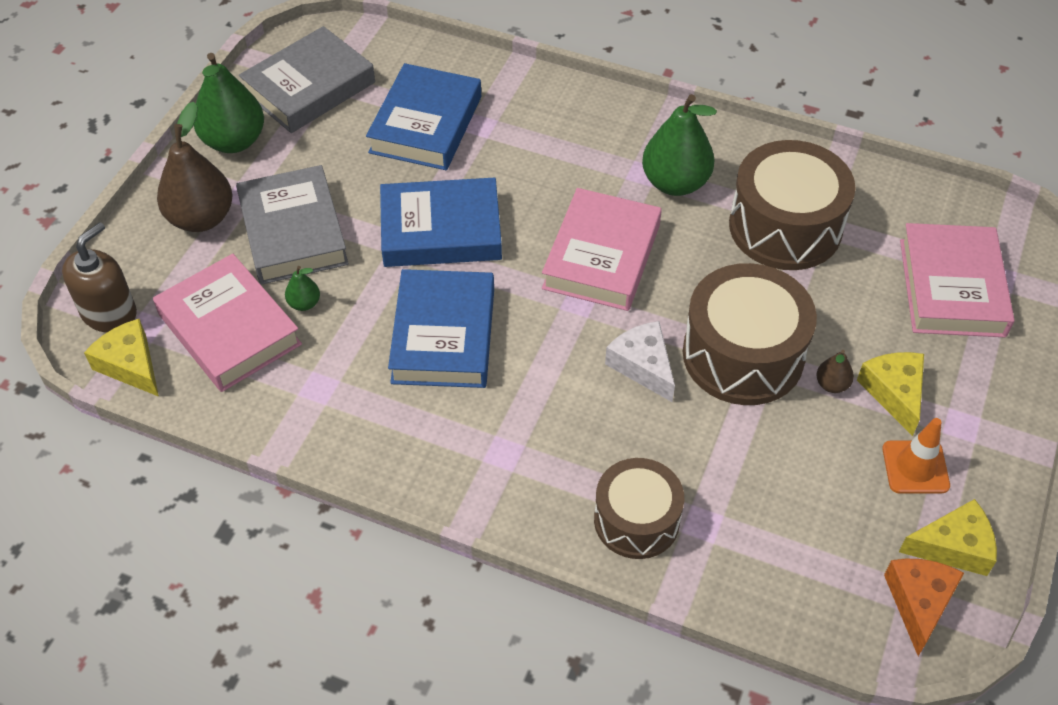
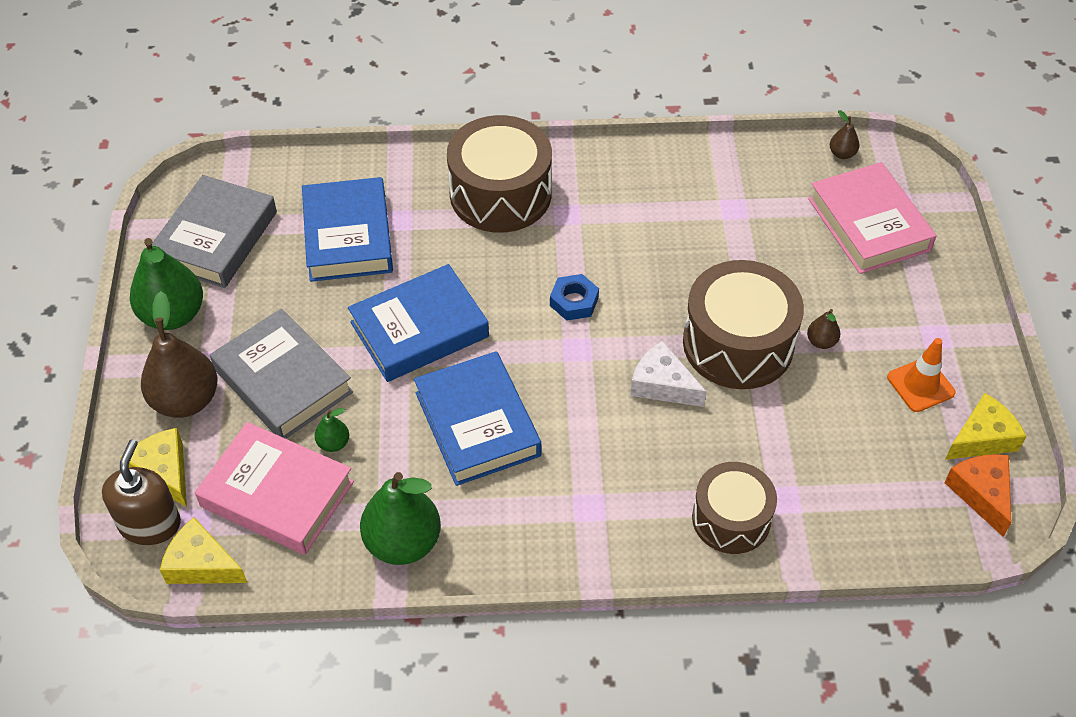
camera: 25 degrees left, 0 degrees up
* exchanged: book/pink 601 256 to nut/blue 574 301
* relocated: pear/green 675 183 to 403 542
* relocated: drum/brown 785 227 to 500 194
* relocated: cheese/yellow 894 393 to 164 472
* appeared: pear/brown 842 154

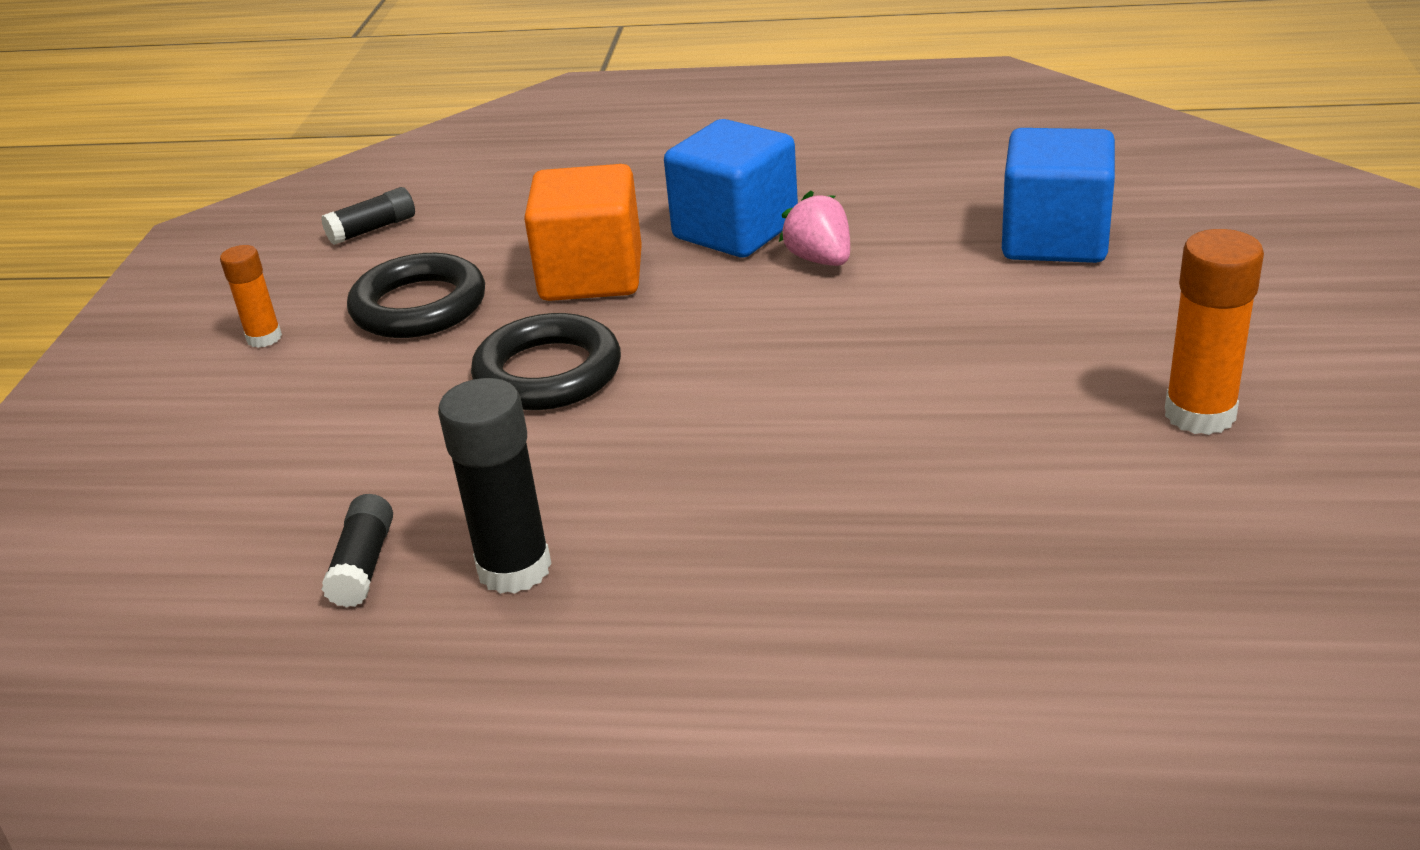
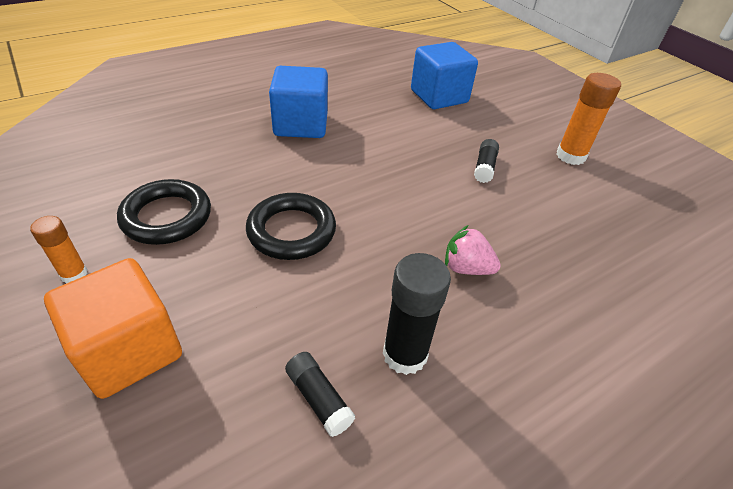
camera: 45 degrees left, 10 degrees up
* relocated: glue stick/black 372 229 to 484 167
* relocated: cube/orange 591 276 to 129 350
* relocated: strawberry/pink 820 259 to 466 268

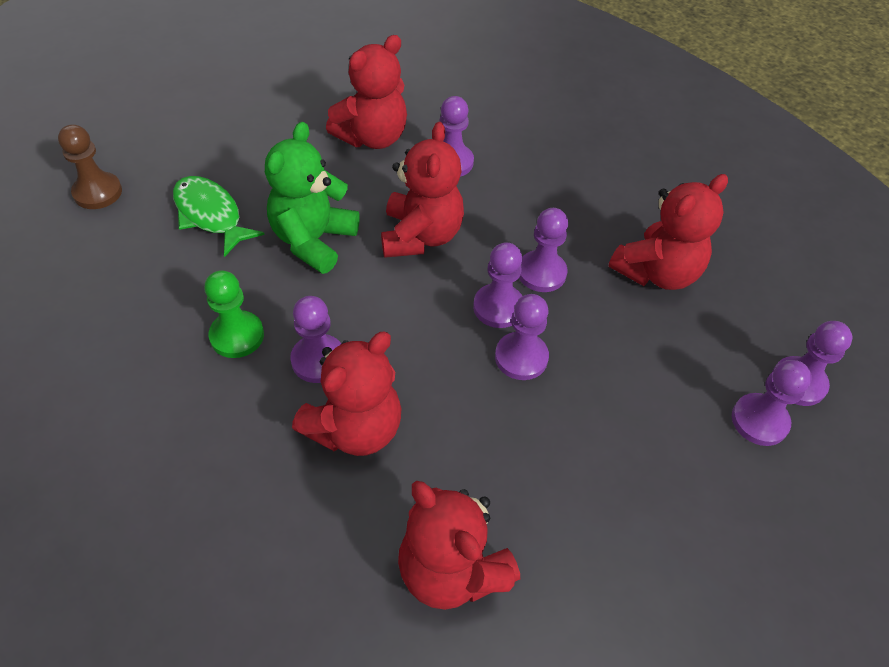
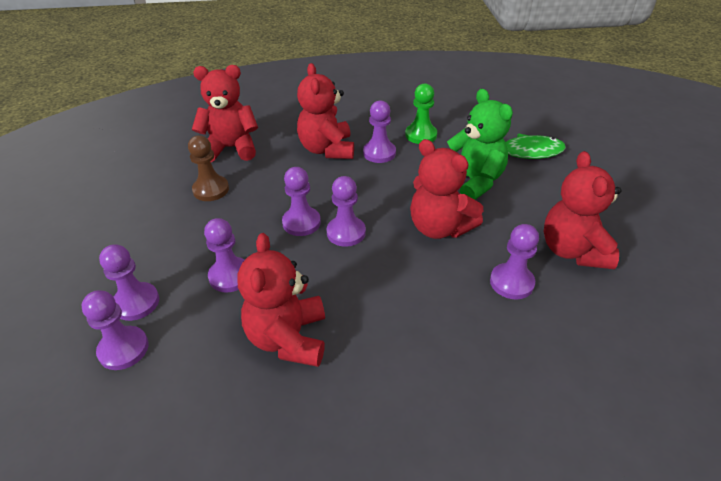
camera: 130 degrees right, 10 degrees down
* relocated: pawn/brown 98 192 to 211 190
* relocated: pawn/purple 541 273 to 230 276

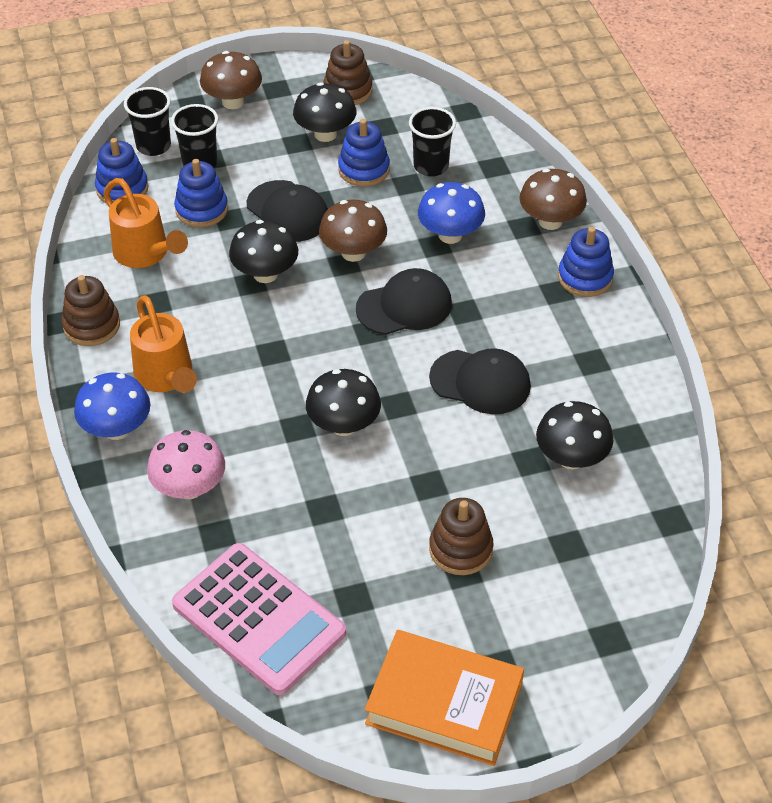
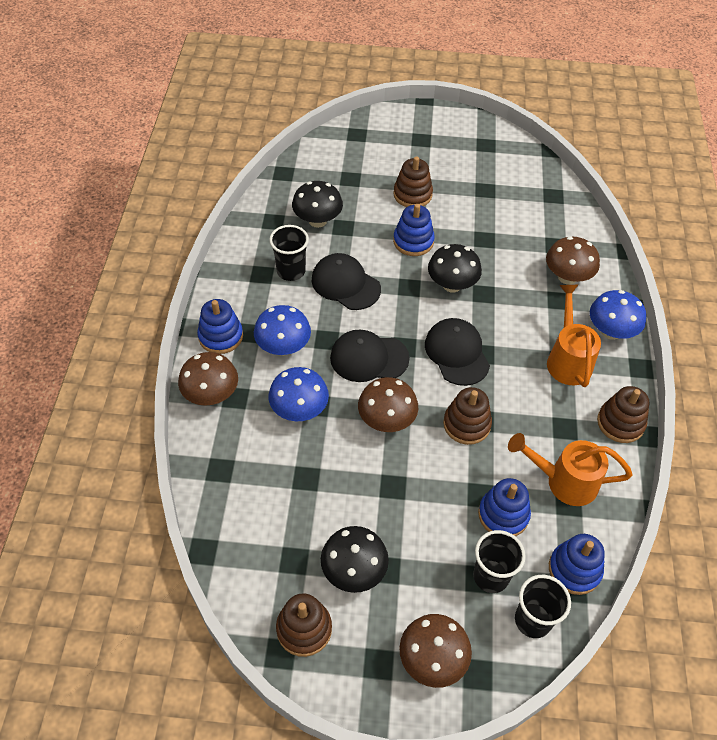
camera: 160 degrees left, 5 degrees up
* spun: watering can/orange 145 253 = 564 481 60 degrees counterclockwise
* colour: mushroom/pink 189 488 to mushroom/brown 567 277
* missing: calculator/pink 258 619
* exchanged: mushroom/black 265 274 to stacking toy/brown 466 424
* relocated: cap/black 288 212 to 457 353
* relocated: stacking toy/blue 364 169 to 413 241
* missing: book/orange 444 703
* relocated: cup/black 431 166 to 291 271
* appeared: mushroom/blue 283 347

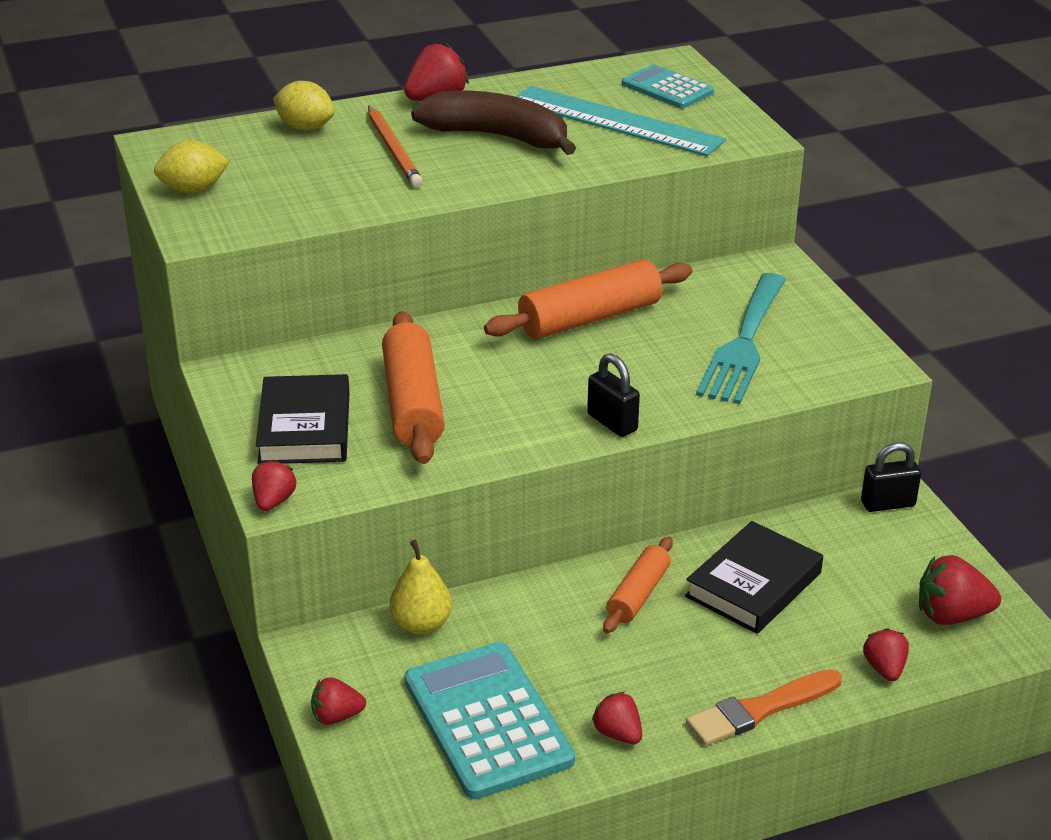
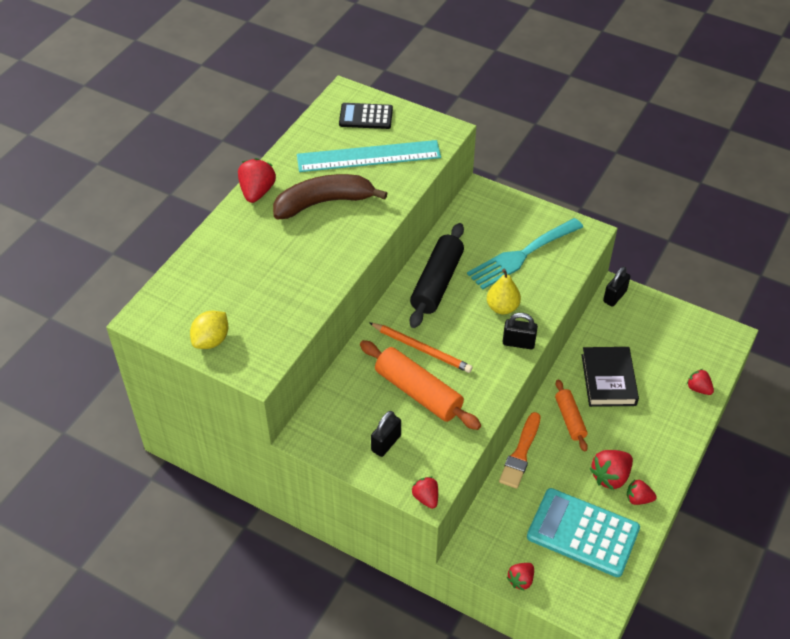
camera: 40 degrees left, 15 degrees up
* exchanged: book/black 304 427 to padlock/black 386 443
* missing: lemon/yellow 305 128
* relocated: pencil/orange 394 150 to 422 349
* relocated: pear/yellow 421 624 to 502 307
* colour: rolling pin/orange 590 318 to rolling pin/black 437 282
* colour: calculator/turquoise 667 88 to calculator/black 366 117
* relocated: brush/orange 760 709 to 520 453
* spun: fork/turquoise 743 344 = 521 255 75 degrees clockwise
* relocated: strawberry/red 951 615 to 610 476

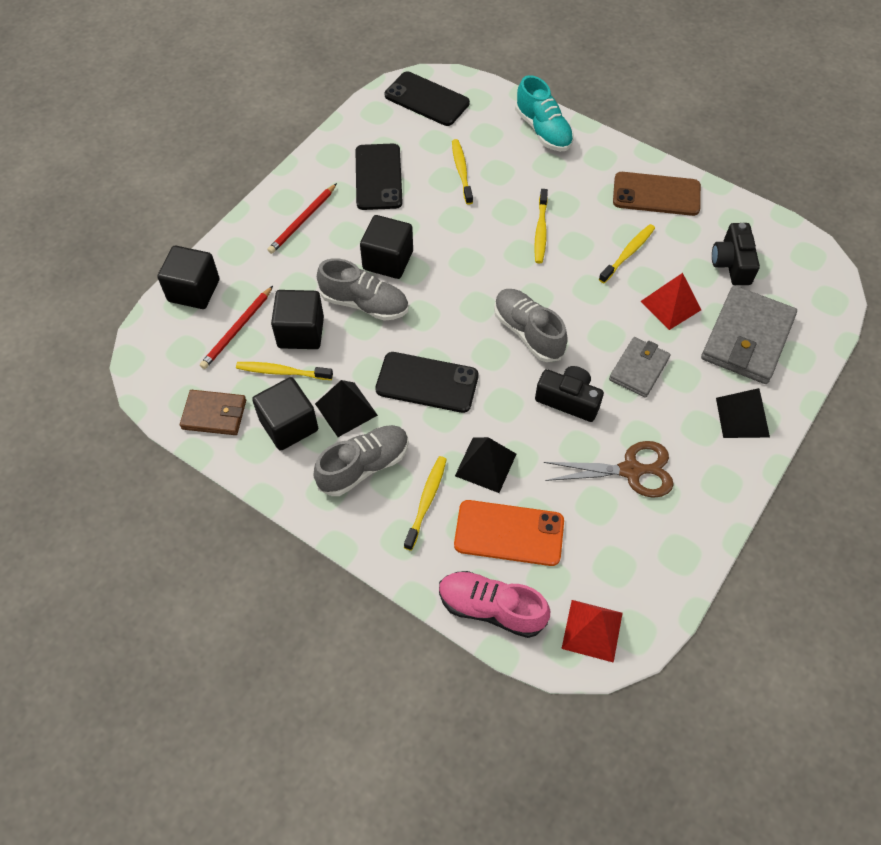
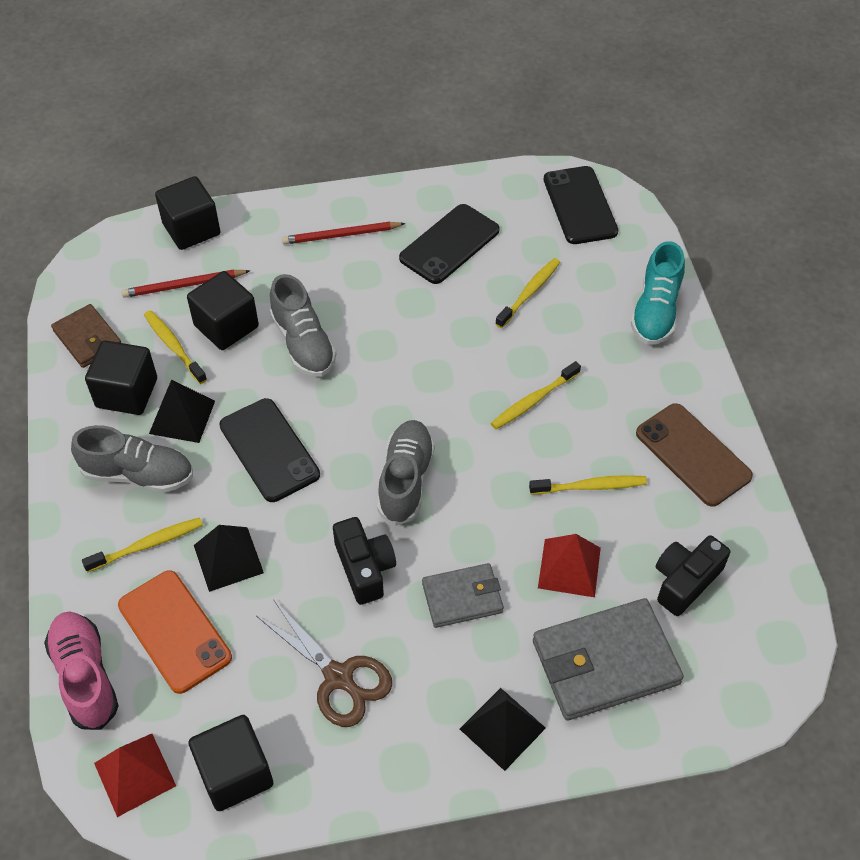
camera: 45 degrees right, 5 degrees down
* relocated: cube/black 388 260 to 235 773

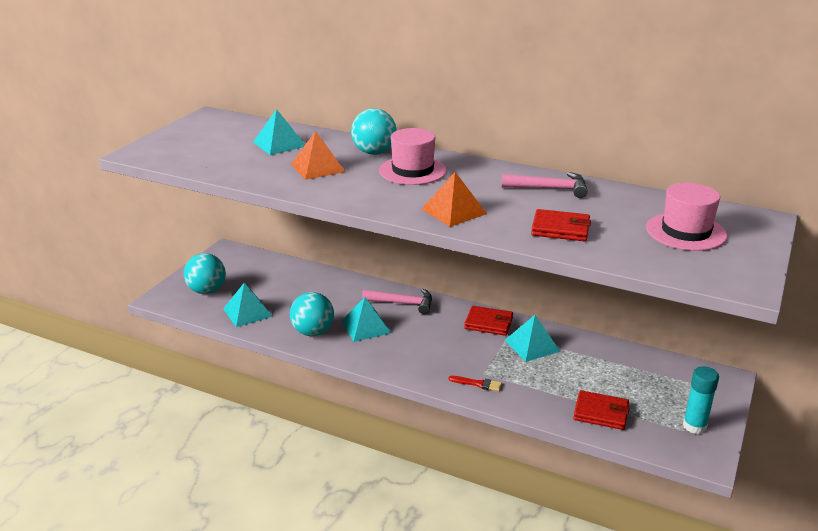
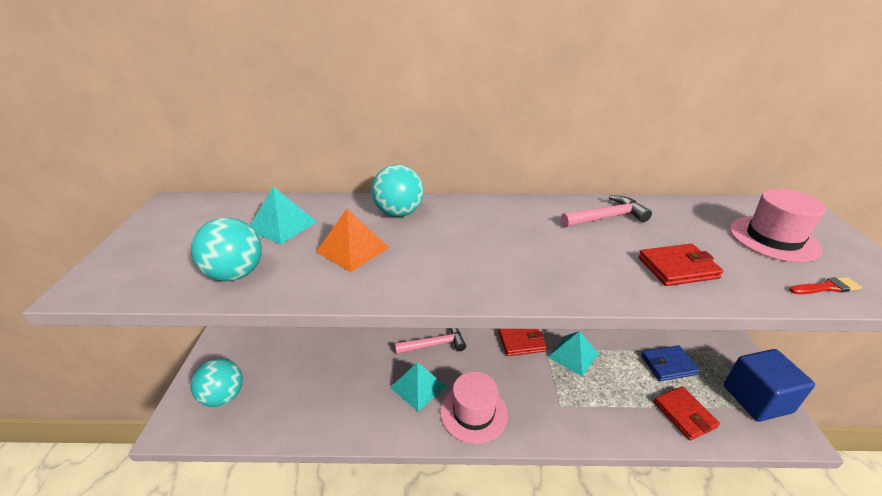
camera: 25 degrees left, 5 degrees up
* missing: pyramid/turquoise 247 312
* relocated: ball/turquoise 313 332 to 235 274
* relocated: hat/pink 412 171 to 473 412
* missing: pyramid/orange 453 211
* relocated: brush/red 478 384 to 826 287
* spun: wallet/red 601 413 = 684 414 75 degrees clockwise
* exchanged: glue stick/turquoise 694 426 to cube/blue 756 399
* appeared: wallet/blue 668 365

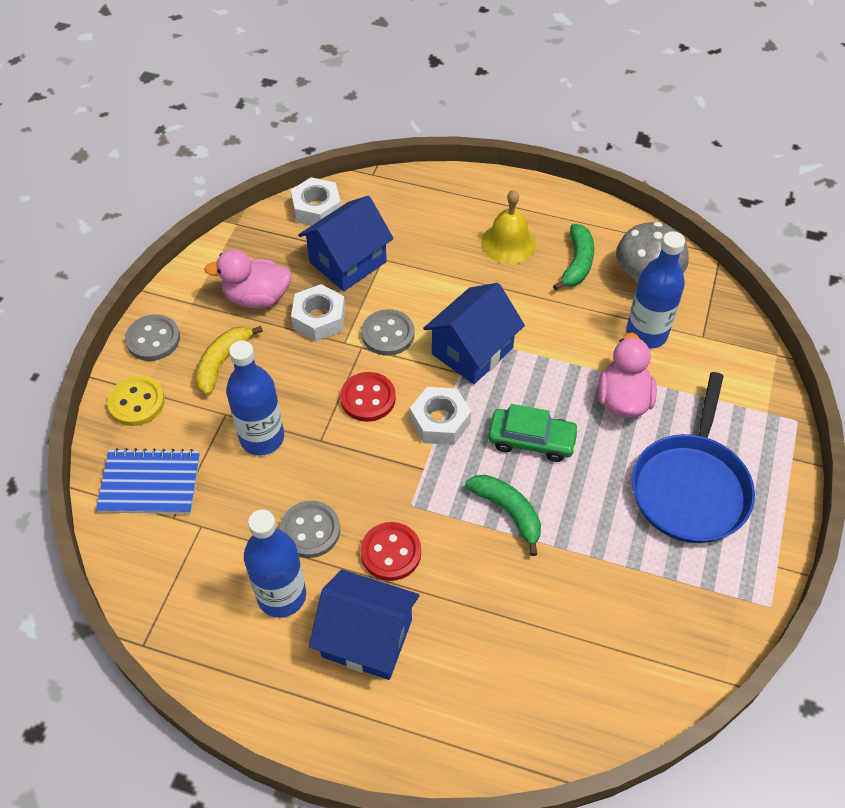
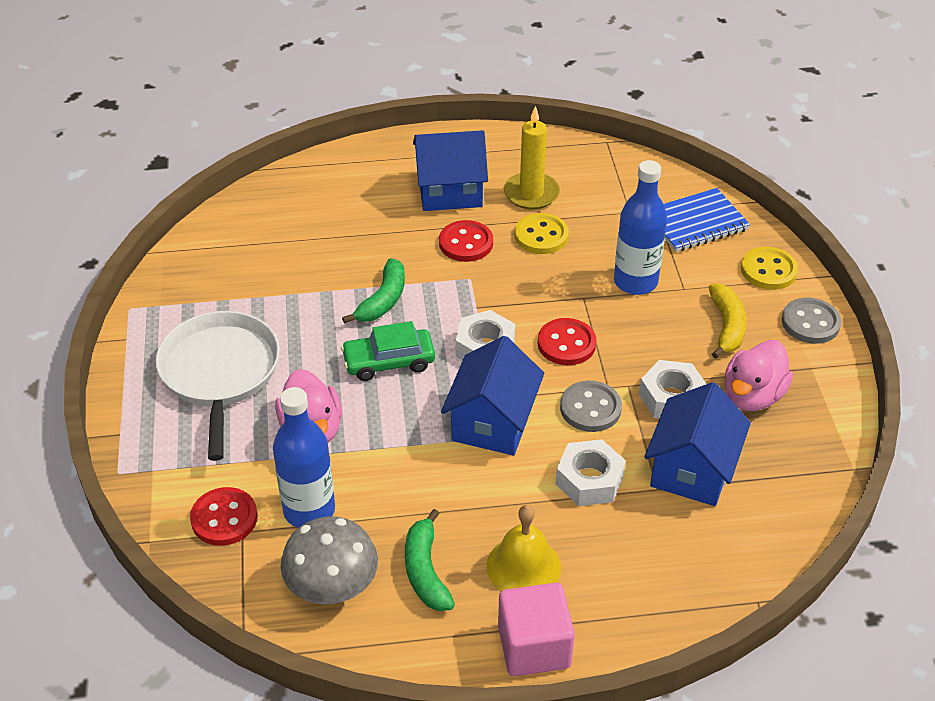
camera: 155 degrees right, 10 degrees down
* spun: duck/pink 257 298 = 752 396 150 degrees clockwise
* exchanged: bottle/blue 281 596 to candle/yellow 531 194
* colour: button/grey 310 530 to button/yellow 541 236
* relocated: nut/white 317 209 to 589 480
* spun: banana/green 508 512 = 383 300 90 degrees counterclockwise
* colour: pan/blue 690 487 to pan/white 220 373
* appeared: button/red 224 518
* appeared: cube/pink 534 646

